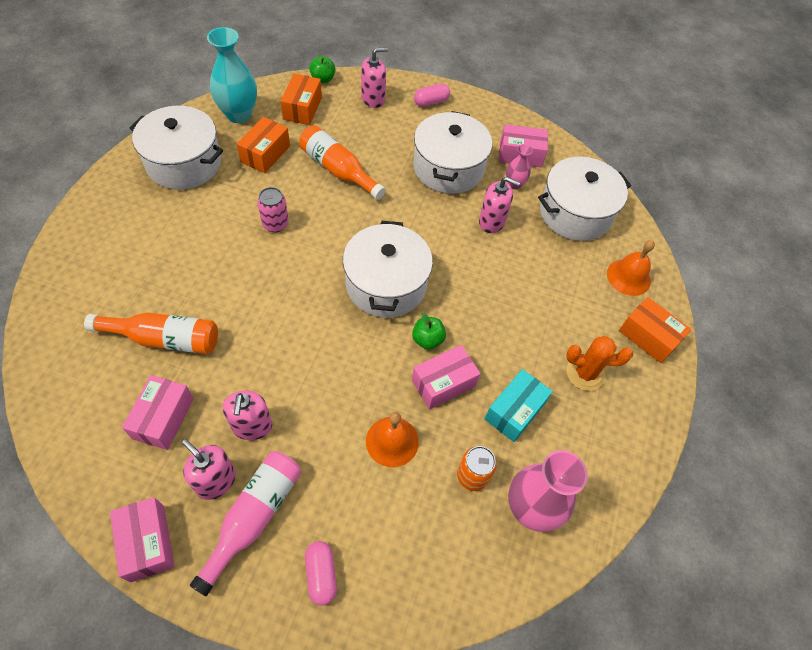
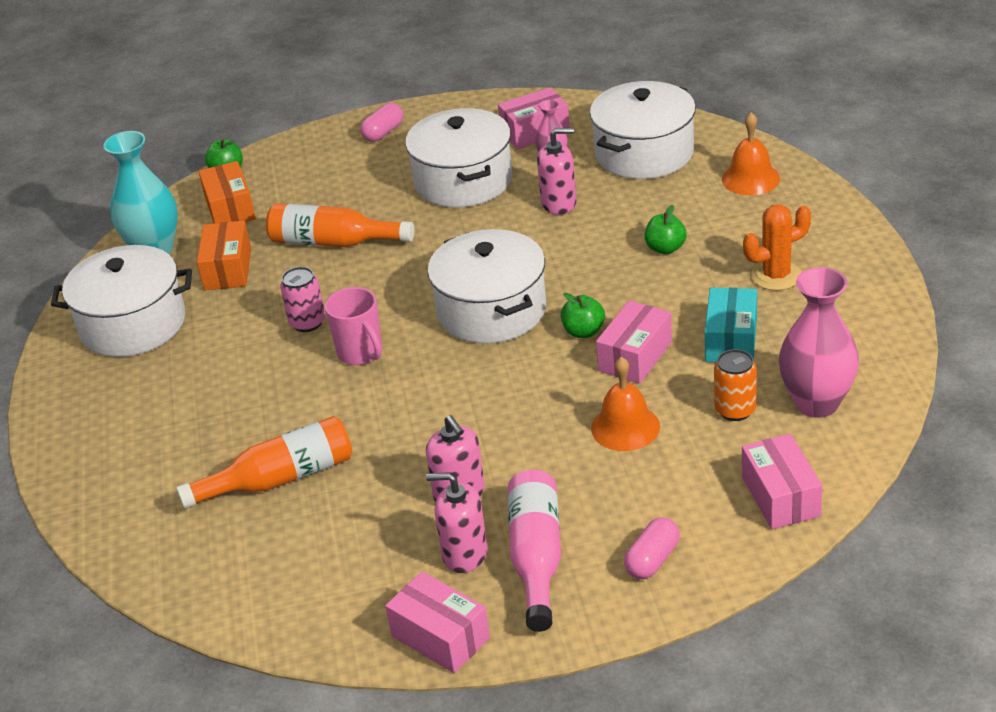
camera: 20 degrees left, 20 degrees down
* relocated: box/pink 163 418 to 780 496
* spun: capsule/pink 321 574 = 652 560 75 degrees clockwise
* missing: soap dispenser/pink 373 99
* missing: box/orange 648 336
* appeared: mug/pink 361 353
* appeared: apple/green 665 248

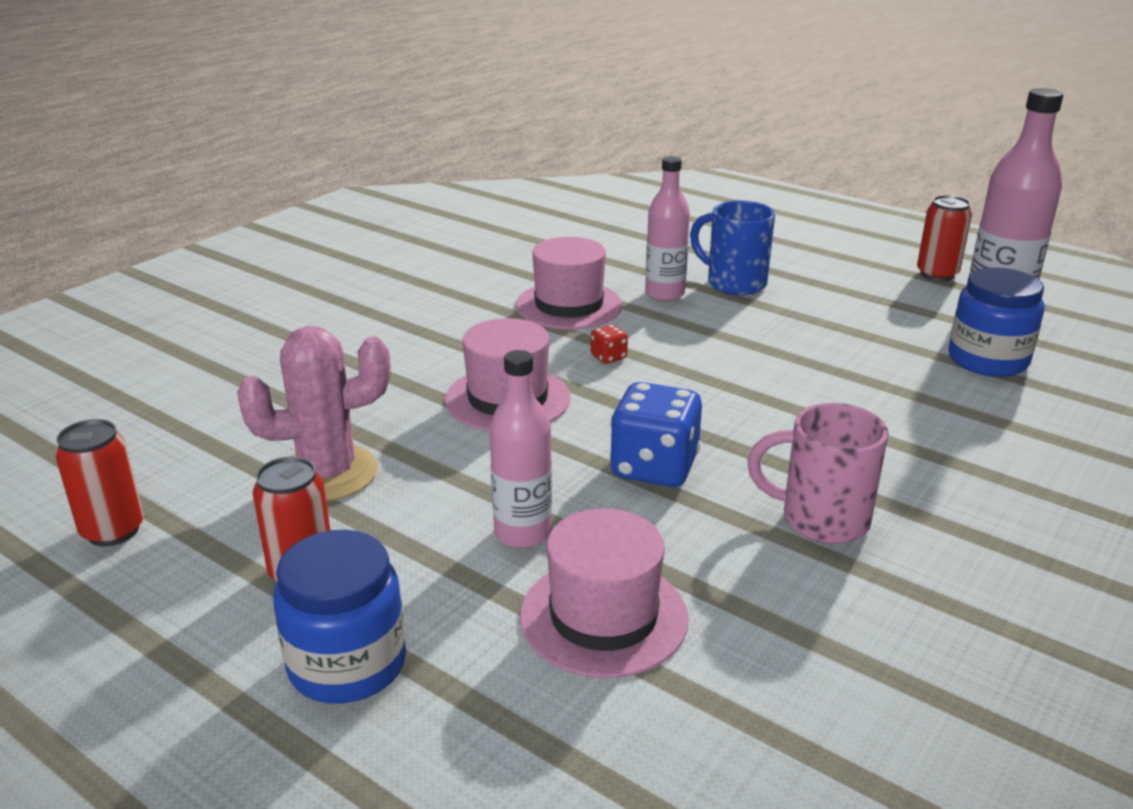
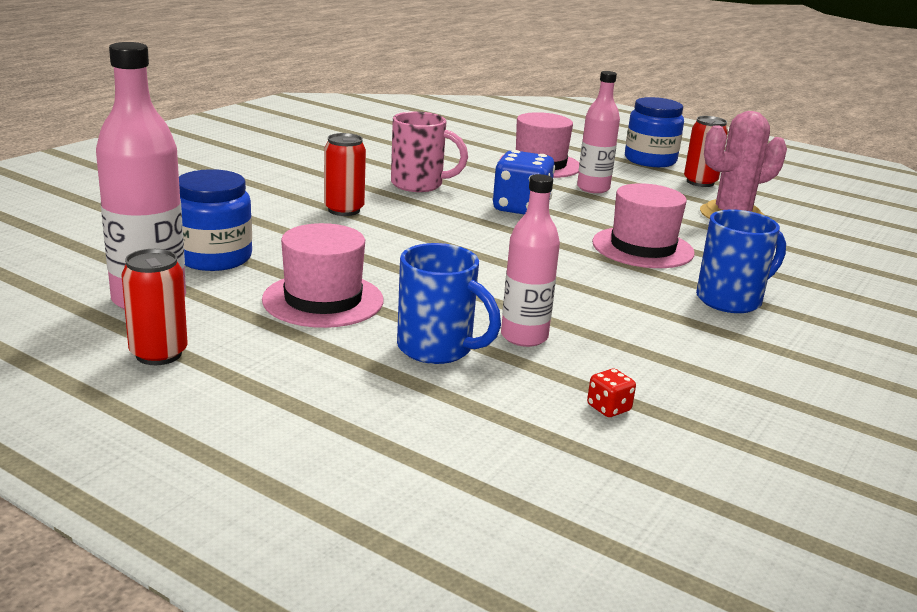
camera: 175 degrees right, 5 degrees down
* relocated: can/red 113 531 to 344 210
* relocated: hat/pink 569 305 to 323 300
* relocated: dice/red 608 357 to 608 408
* appeared: mug/blue 731 300

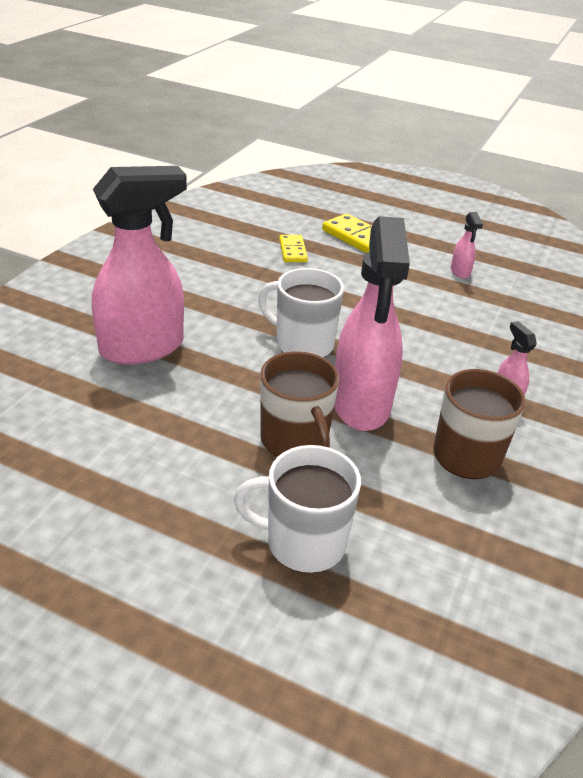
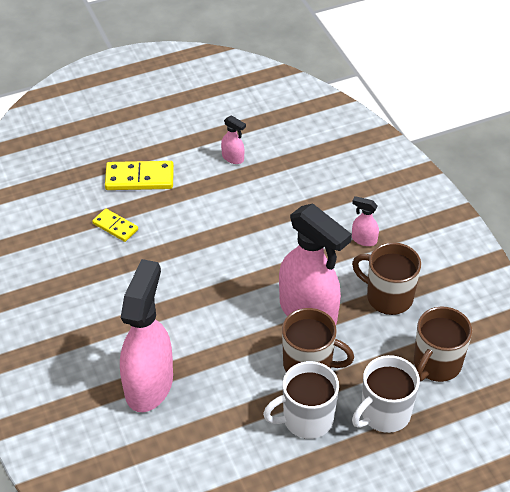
camera: 45 degrees left, 10 degrees up
* relocated: mug/white 302 344 to 306 419
* appeared: mug/brown 436 364

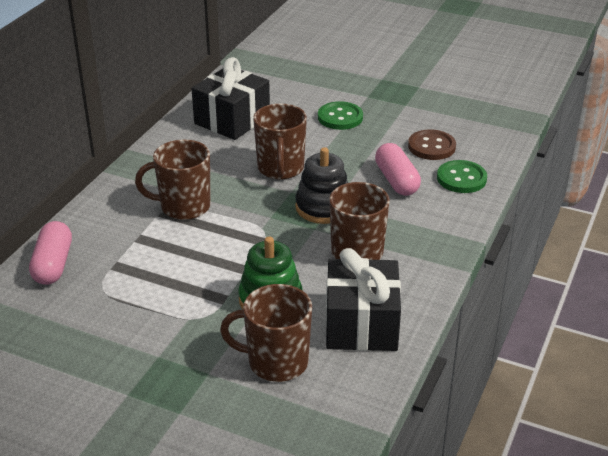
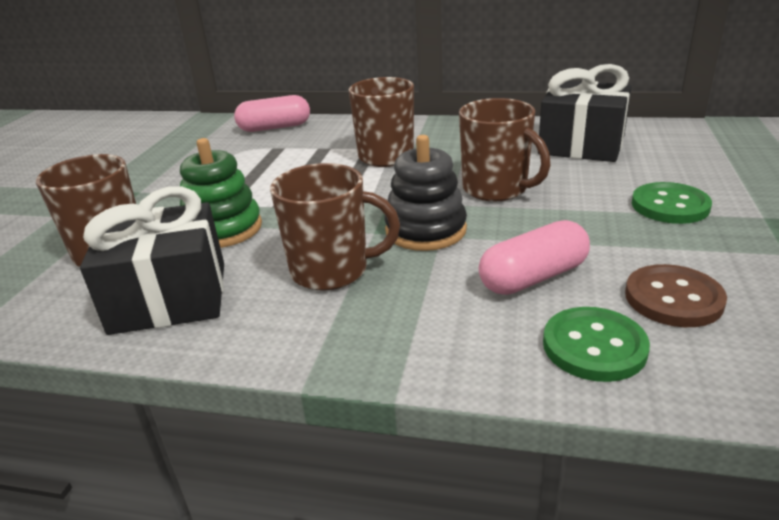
camera: 80 degrees right, 5 degrees down
* spun: mug/brown 280 169 = 496 189 120 degrees counterclockwise

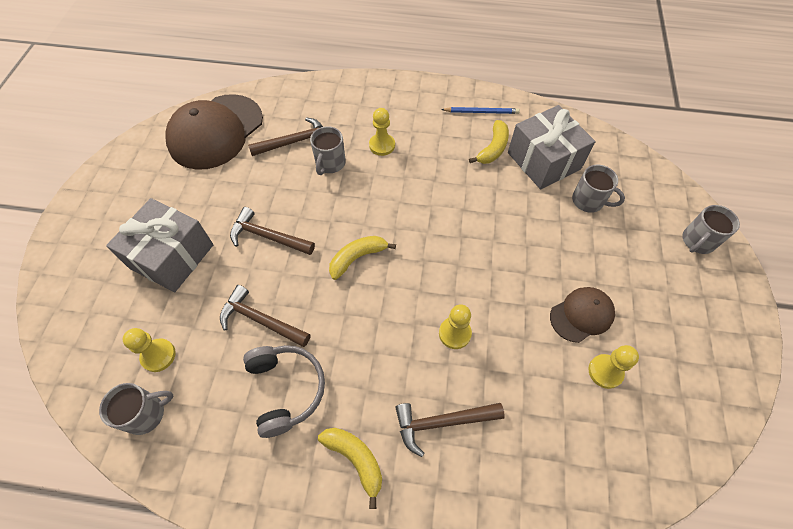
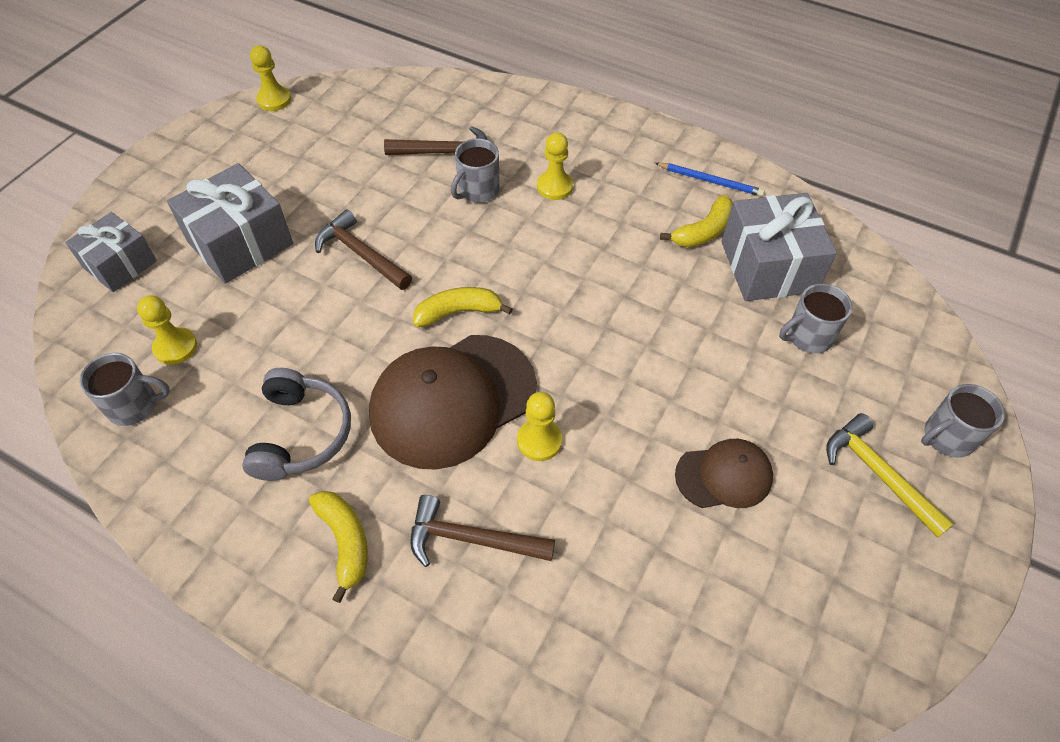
camera: 20 degrees right, 5 degrees down
* relocated: cap/brown 216 132 to 452 400
* missing: hammer/brown 261 320
* spun: mug/grey 588 201 = 808 336 105 degrees clockwise
* relocated: pawn/yellow 605 372 to 274 100
* appeared: gift/grey 120 264
* appeared: hammer/yellow 878 474

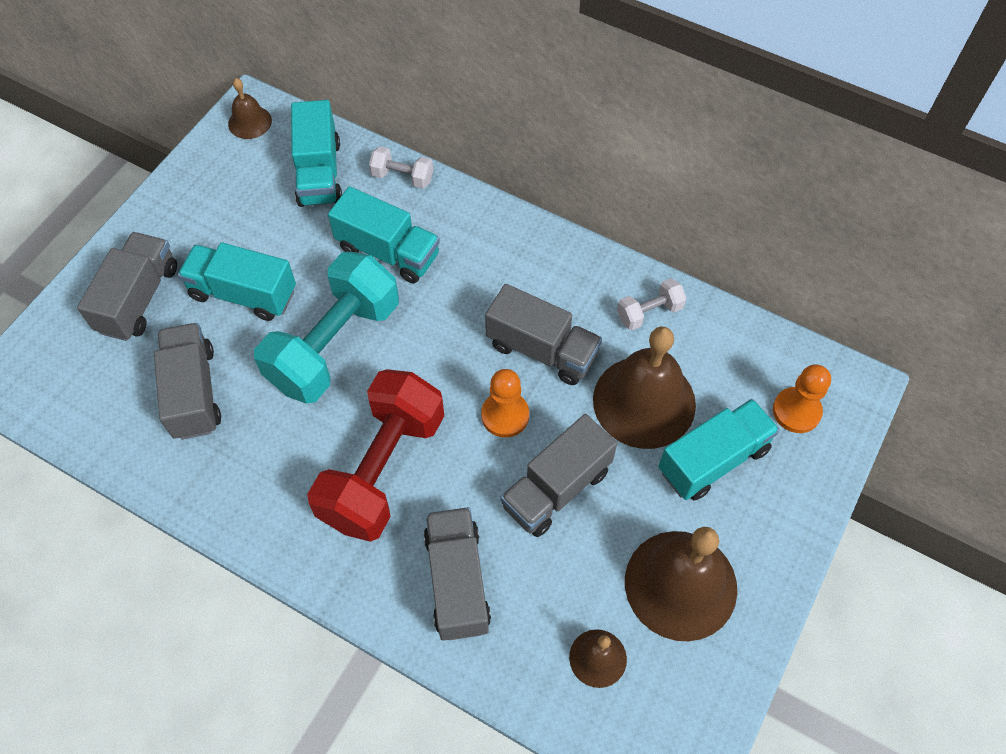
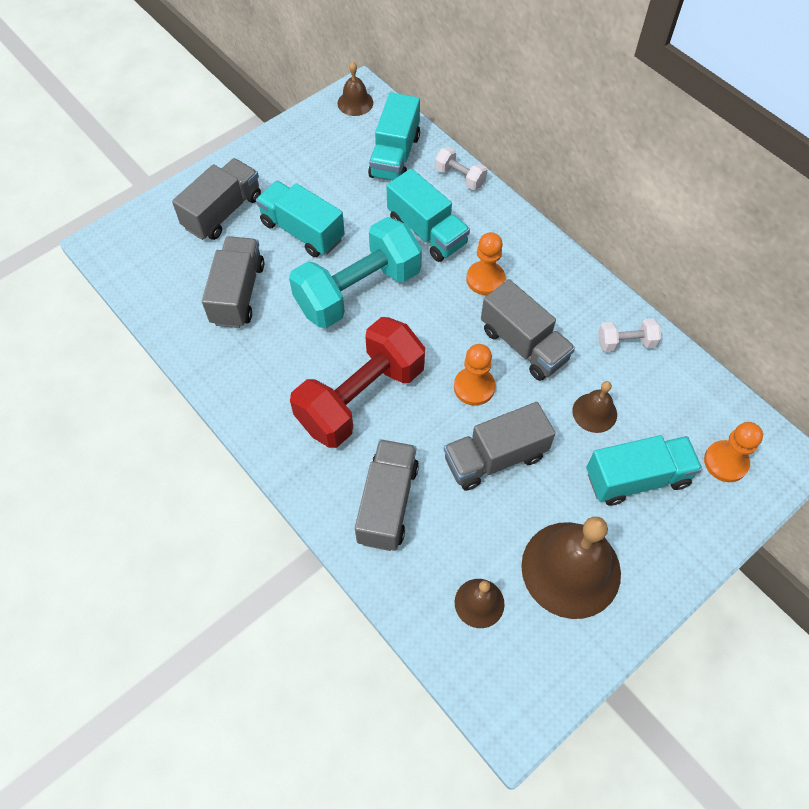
camera: 20 degrees right, 0 degrees up
* size: bell/brown 644 401 = 594 412 x0.49
* appeared: pawn/orange 485 279

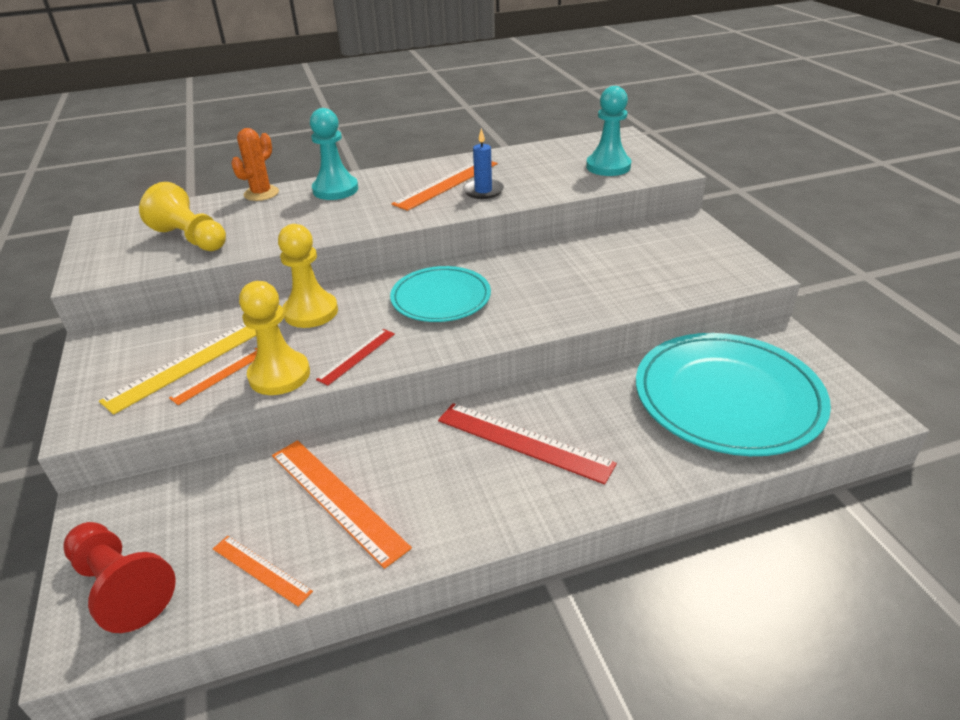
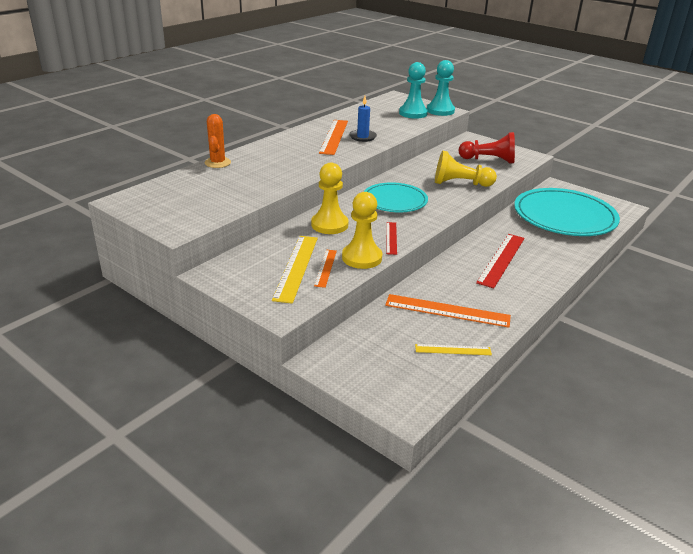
camera: 35 degrees left, 5 degrees down
* relocated: pawn/red 122 587 to 489 160
* relocated: pawn/yellow 191 238 to 460 184
* colour: ruler/orange 261 570 to ruler/yellow 453 350
* relocated: pawn/turquoise 335 190 to 440 111
* spun: ruler/red 523 442 = 501 260 60 degrees counterclockwise

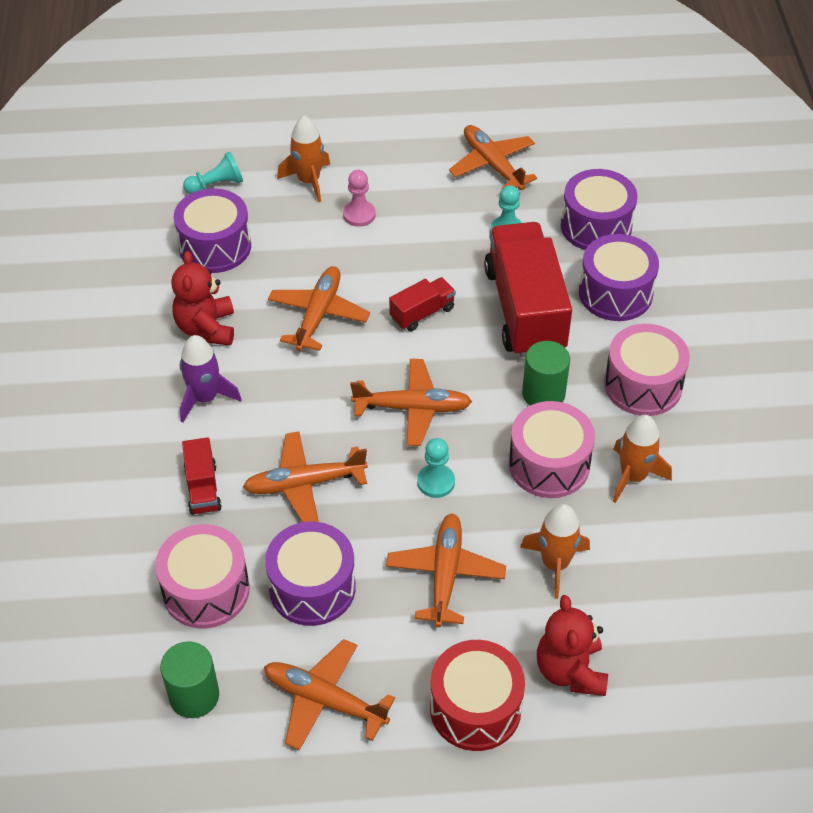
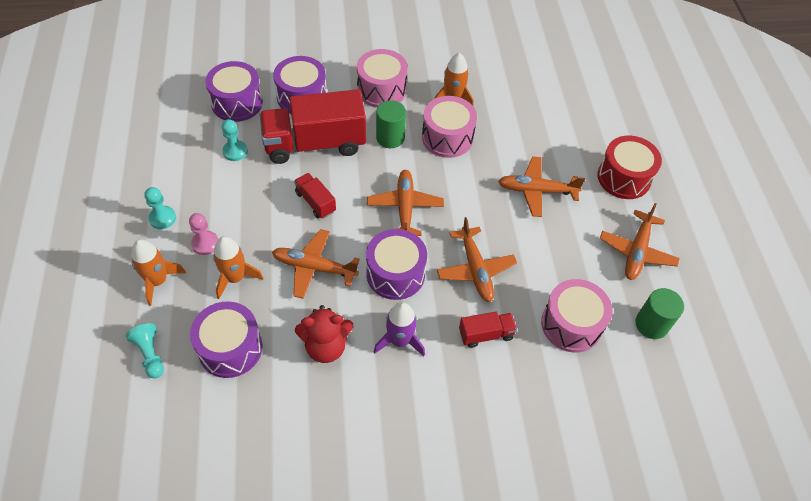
camera: 95 degrees left, 5 degrees up
* relocated: drum/purple 312 587 to 395 274
* relocated: pawn/turquoise 436 482 to 162 218
* missing: plane/orange 492 165
* relocated: rocket/orange 555 564 to 235 278
* missing: teddy bear/red 570 670

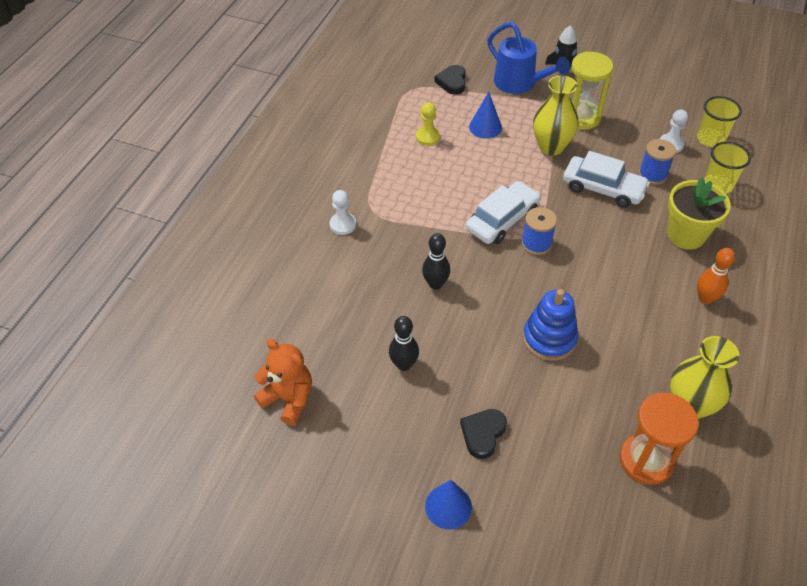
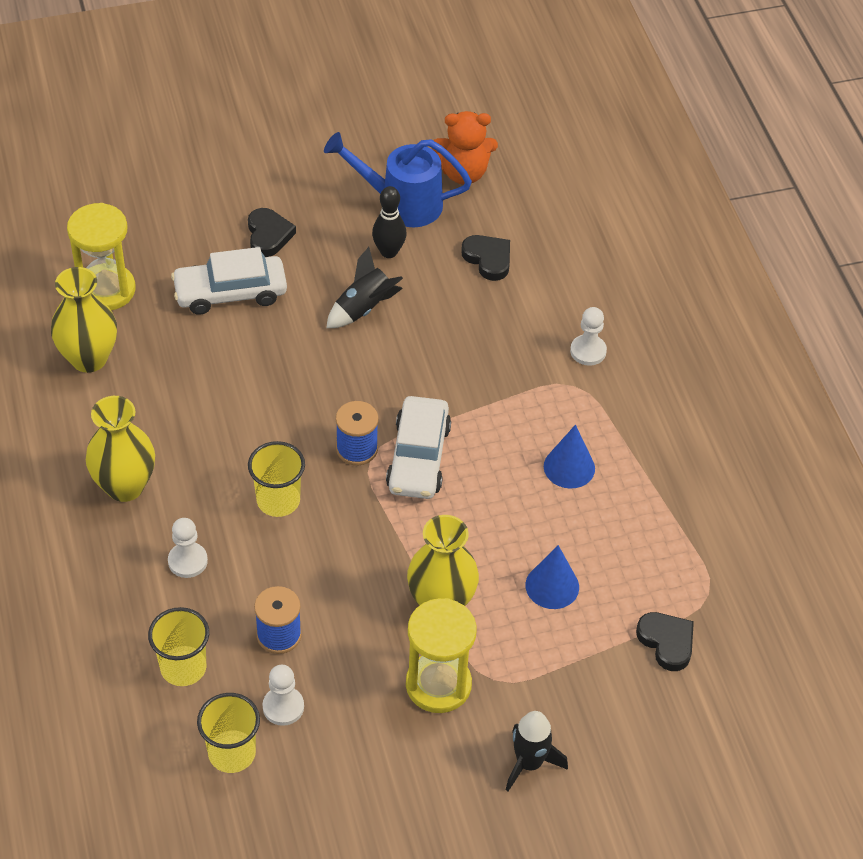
camera: 140 degrees right, 0 degrees up
* missing: pawn/yellow 428 137
* missing: bowling pin/black 435 284
* relocated: cone/blue 448 506 to 569 467
* relocated: watering can/blue 519 84 to 402 203
* missing: stacking toy/blue 549 338
* relocated: car/white 603 188 to 230 293
* colour: hourglass/orange 646 460 to hourglass/yellow 106 290
* exchanged: flower pot/yellow 686 235 to pawn/white 187 561
* exchanged: bowling pin/orange 705 298 to vase/yellow 125 486
* appeared: cup/yellow 278 500
* appeared: rocket/black 363 308
* appeared: heart/black 488 259

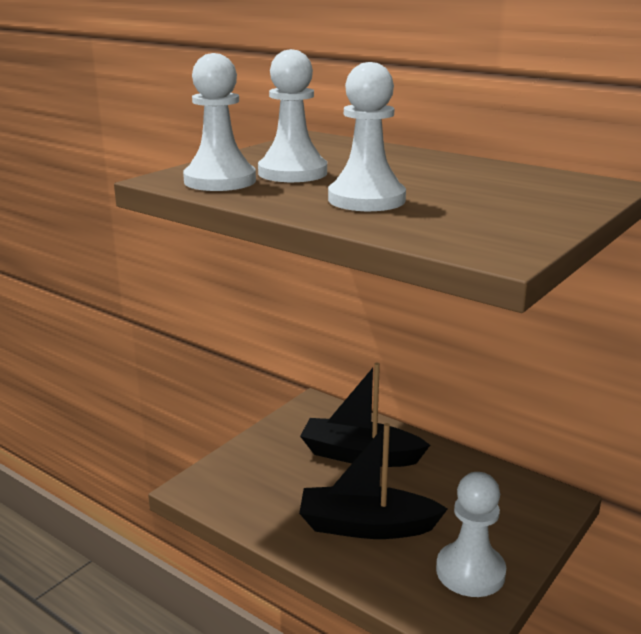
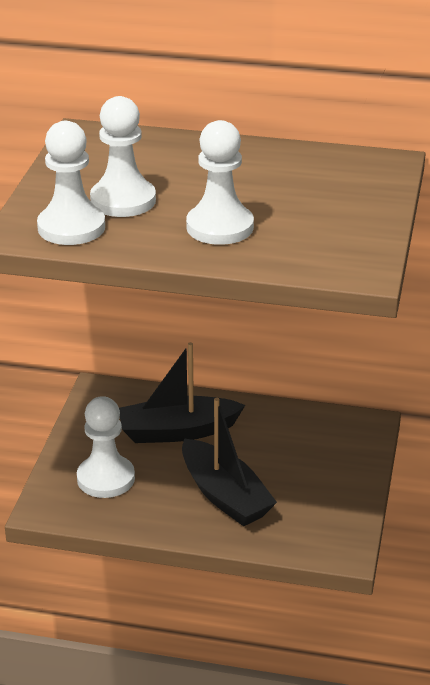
camera: 25 degrees left, 10 degrees up
* spun: boat/black 367 526 = 224 495 105 degrees counterclockwise
* relocated: pawn/white 470 572 to 106 478

